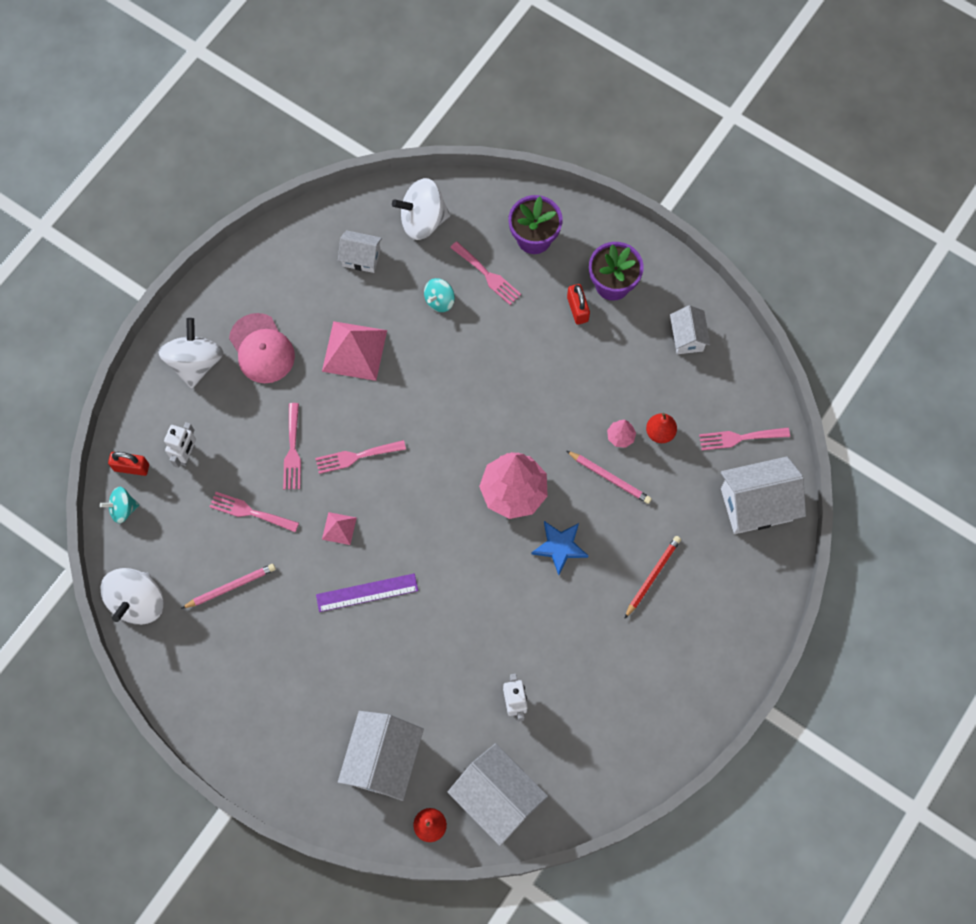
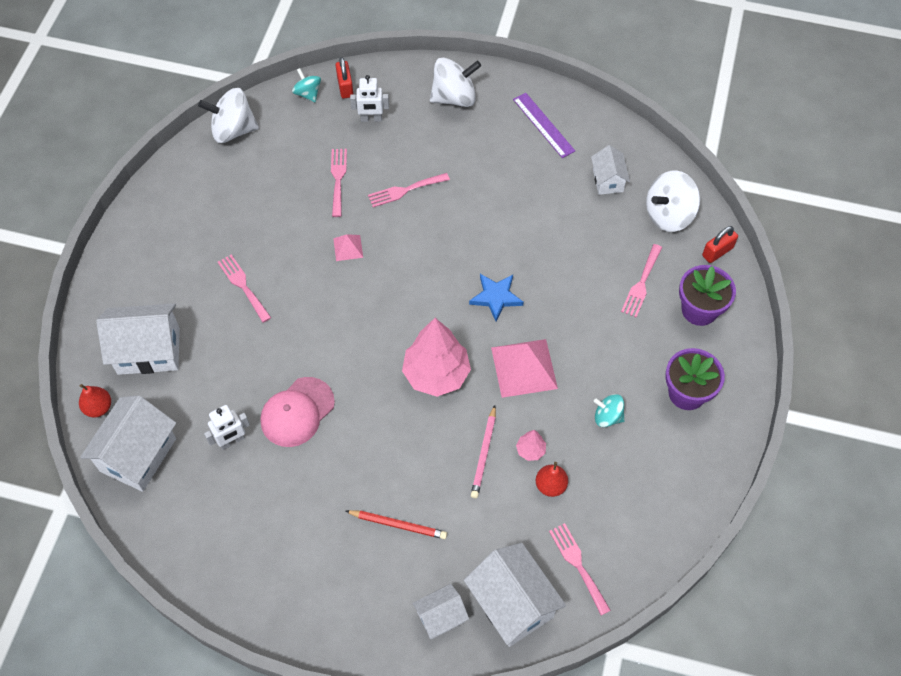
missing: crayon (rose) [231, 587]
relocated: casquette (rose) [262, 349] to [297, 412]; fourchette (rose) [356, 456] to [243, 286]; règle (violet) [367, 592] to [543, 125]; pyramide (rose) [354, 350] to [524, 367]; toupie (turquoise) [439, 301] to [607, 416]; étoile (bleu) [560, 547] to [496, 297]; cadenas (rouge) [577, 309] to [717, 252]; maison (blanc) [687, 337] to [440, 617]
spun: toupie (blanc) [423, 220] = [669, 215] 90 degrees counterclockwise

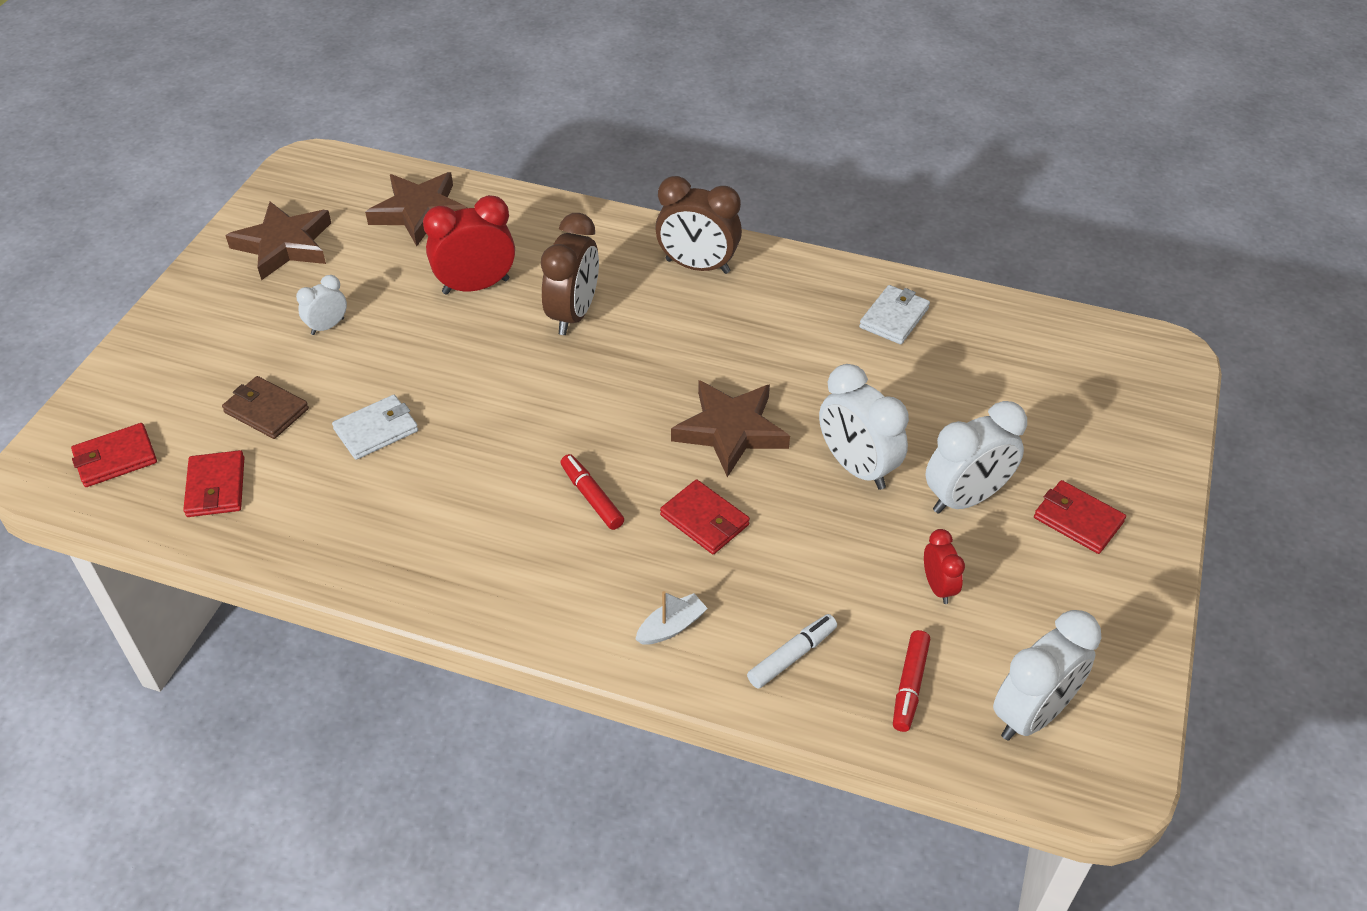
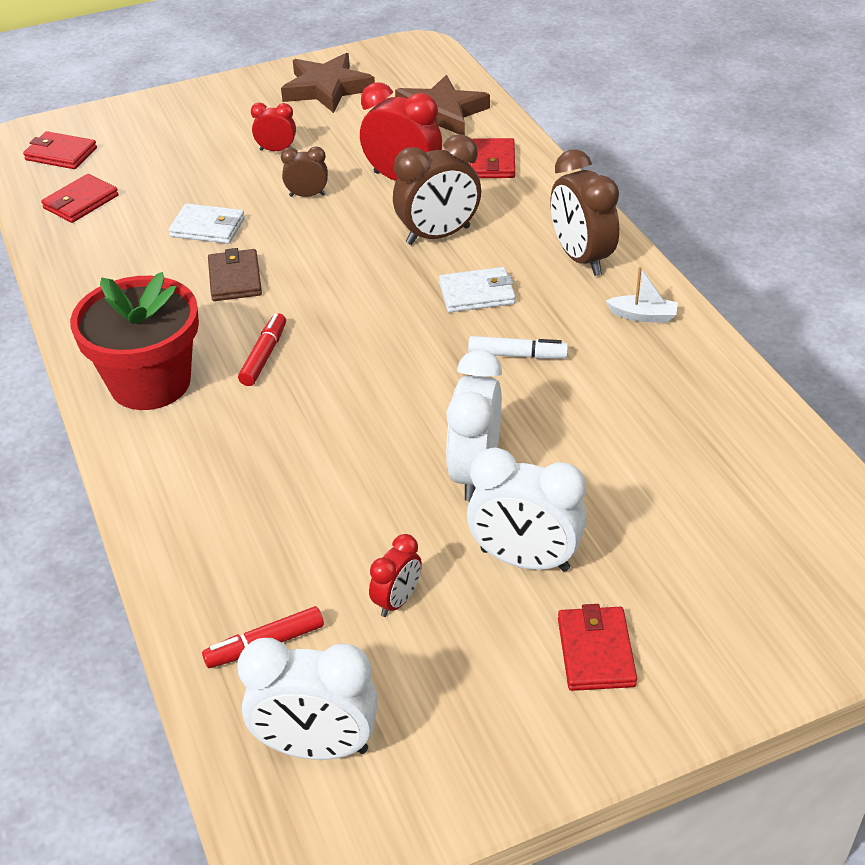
missing: étoile (marron) [730, 431]
appeared: pot de fleurs (rouge) [150, 383]; réveil (marron) [307, 195]
relocated: portefeuille (marron) [266, 410] to [235, 279]; bateau (blanc) [671, 627] to [643, 316]; portefeuille (rouge) [704, 520] to [492, 162]; feutre (blanc) [792, 656] to [517, 355]; portefeuille (blanc) [894, 318] to [477, 294]
colour: réveil (blanc) [327, 326] to réveil (rouge) [276, 150]

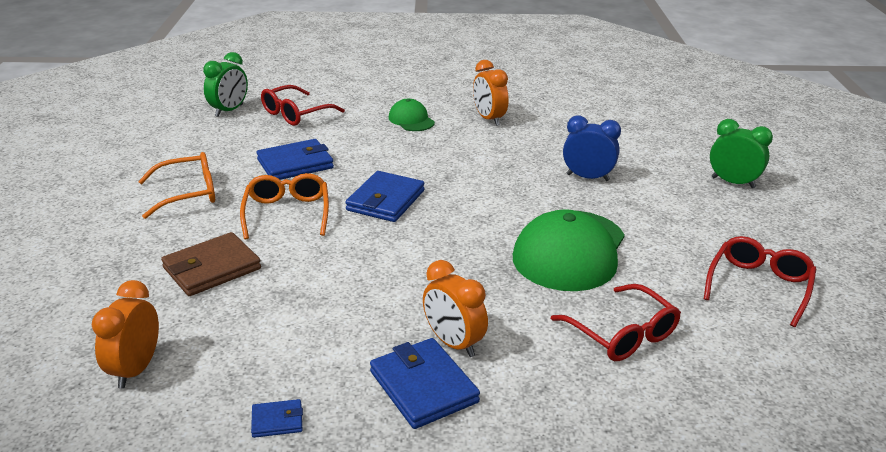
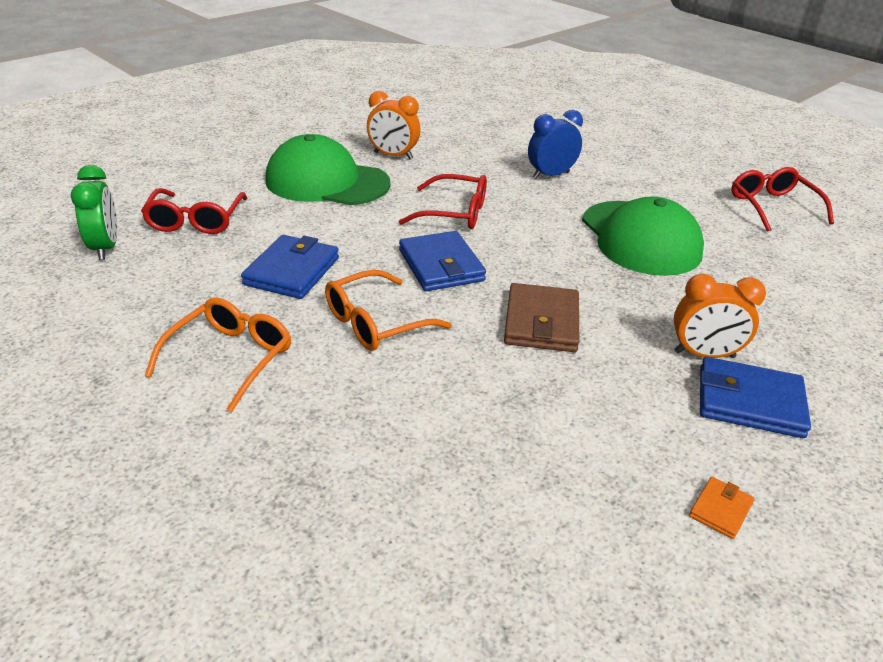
missing: réveil (orange) [136, 369]; réveil (vert) [733, 182]
relocated: portefeuille (marron) [212, 268] to [541, 322]; lunettes (rouge) [622, 334] to [454, 213]
colour: portefeuille (bleu) [277, 421] to portefeuille (orange) [720, 510]
spun: lunettes (orange) [287, 213] = [376, 323] 75 degrees counterclockwise
size: casquette (vert) [411, 120] = [327, 182] x1.98

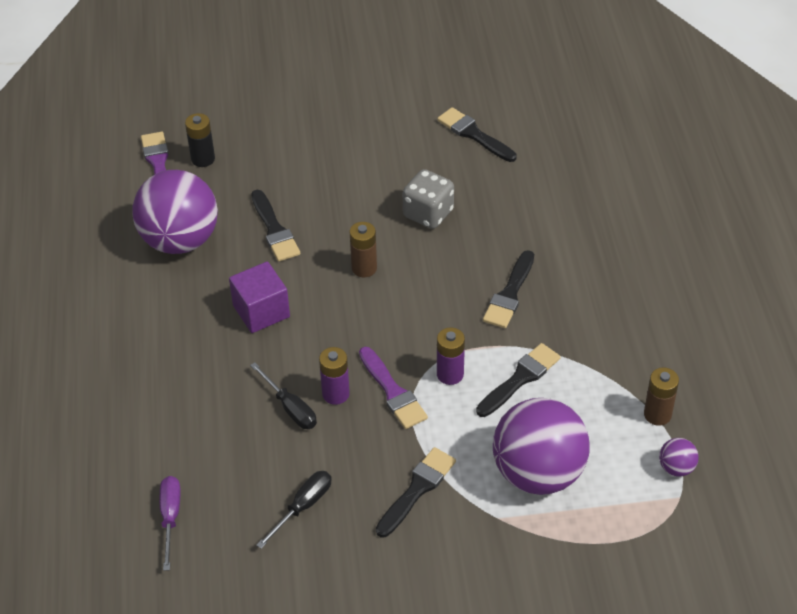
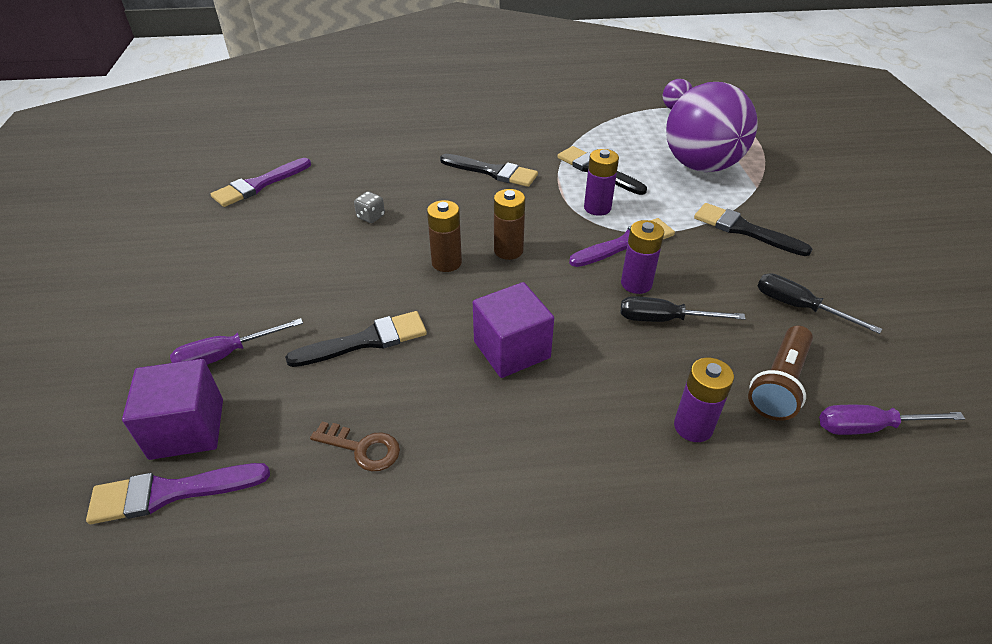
appeared: tournevis (violet) [226, 355]; pile (violet) [693, 427]; lampe de poche (marron) [779, 384]
relocated: pile (marron) [657, 414] to [508, 250]
exchanged: balle (violet) [180, 240] to clé (marron) [363, 448]; pile (noir) [203, 159] to cube (violet) [187, 429]
colour: pinceau (noir) [474, 134] to pinceau (violet) [259, 185]
spun: tournevis (noir) [290, 408] = [664, 319] 135 degrees counterclockwise
size: dé (gris) [428, 213] = [371, 217] x0.49

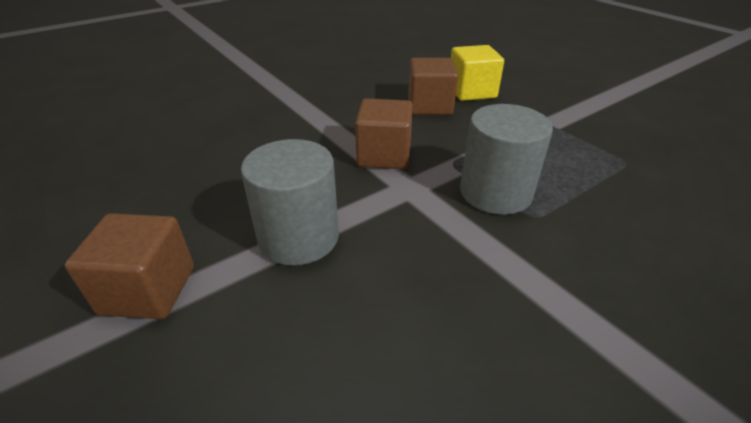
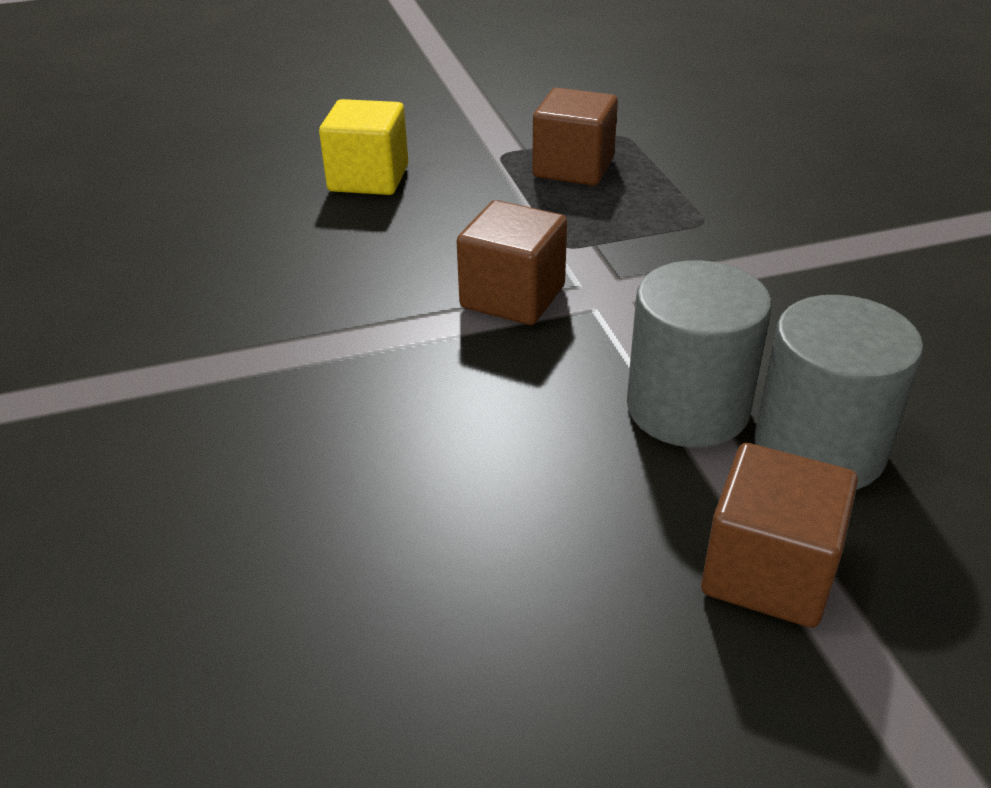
relocated: cube (marron) [429, 106] to [573, 168]; cylindre (gris) [495, 192] to [819, 448]

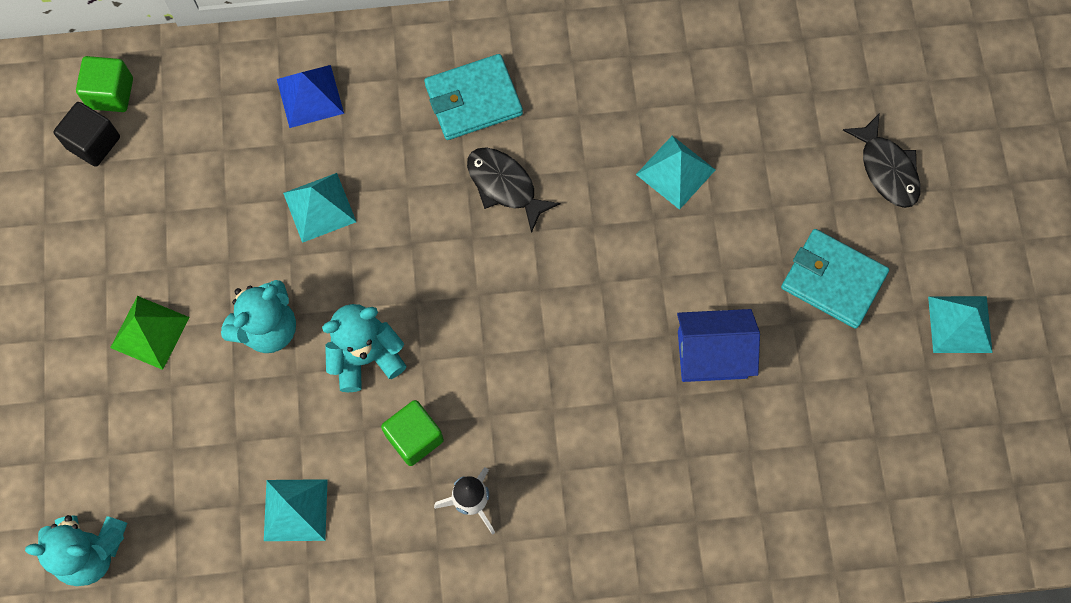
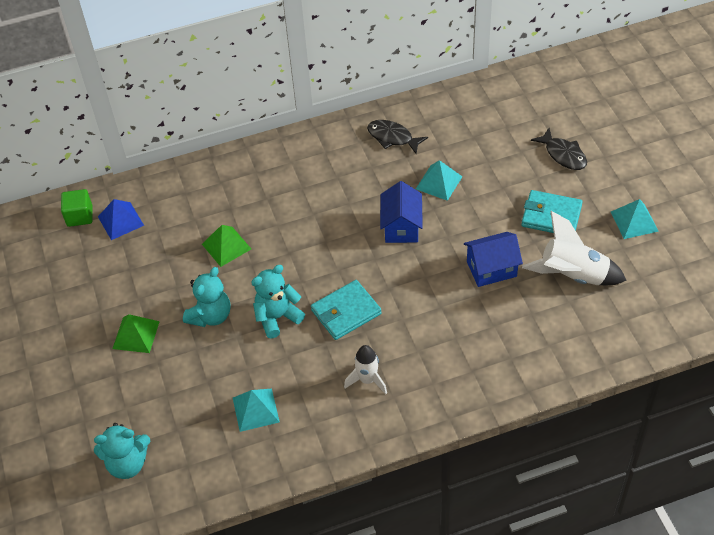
missing: cube (noir) [93, 142]; cube (vert) [414, 437]
appeared: maison (bleu) [401, 227]; fusée (blanc) [572, 276]
relocated: pyramide (bleu) [310, 96] to [121, 221]; portefeuille (turquoise) [473, 100] to [346, 312]; poisson (noir) [505, 186] to [392, 137]
colour: pyramide (turquoise) [319, 207] to pyramide (vert) [226, 246]

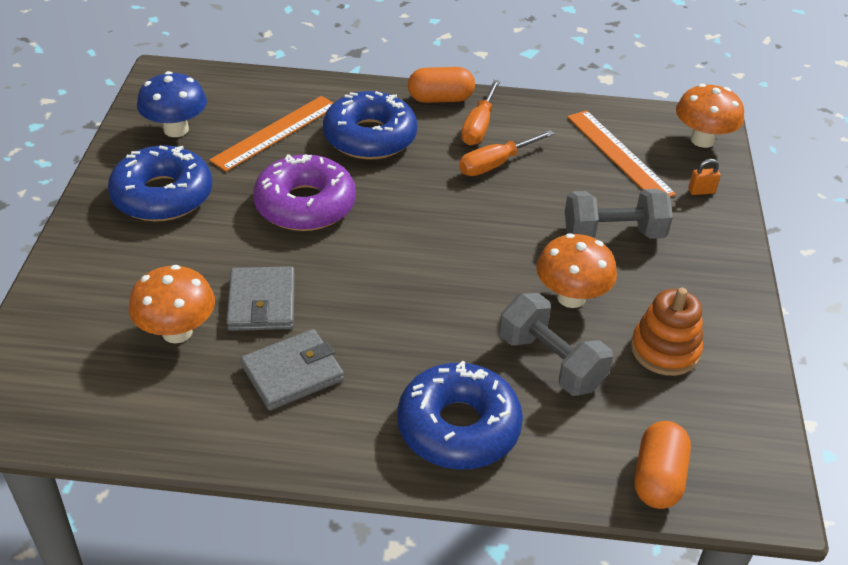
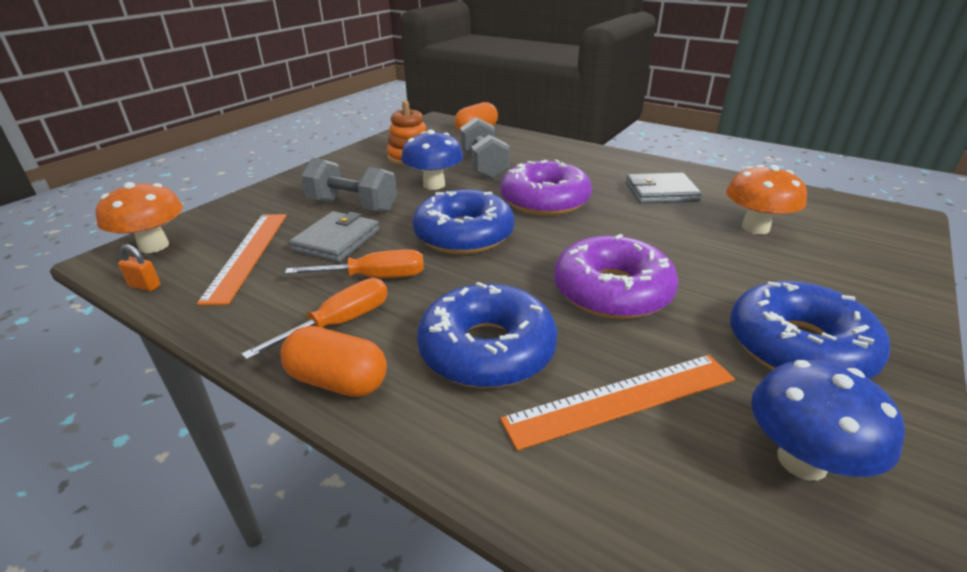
appeared: beignet (violet) [544, 200]
relocated: portefeuille (gris) [261, 302] to [336, 240]; beignet (bleu) [458, 427] to [464, 235]; cadenas (orange) [701, 191] to [145, 286]
colour: champignon (orange) [571, 297] to champignon (bleu) [434, 185]

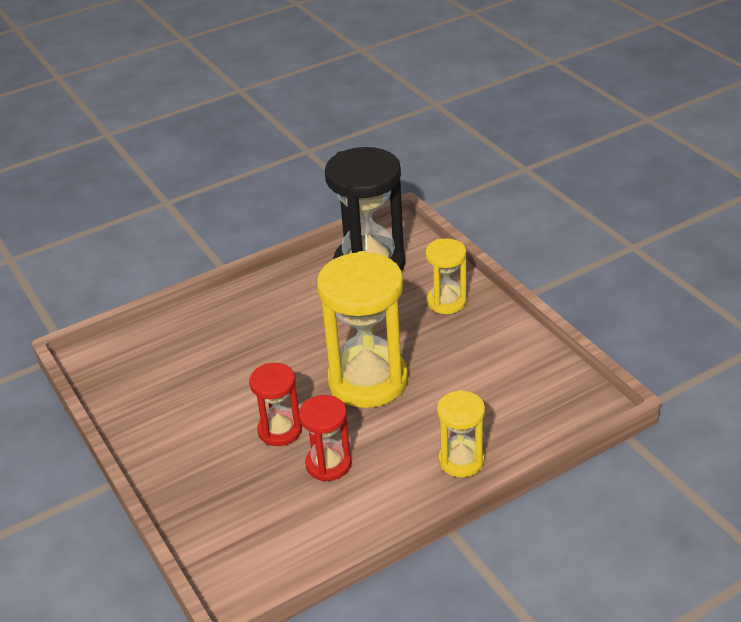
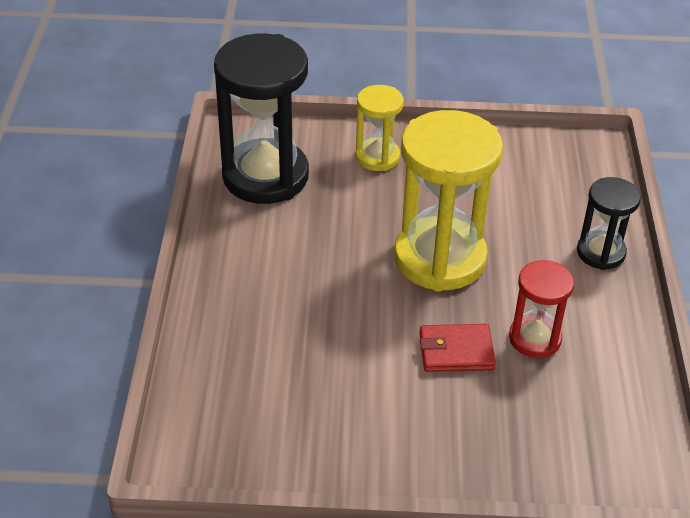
exchanged: sablier (rouge) [280, 430] to portefeuille (rouge) [456, 351]
colour: sablier (jaune) [461, 460] to sablier (noir) [600, 252]

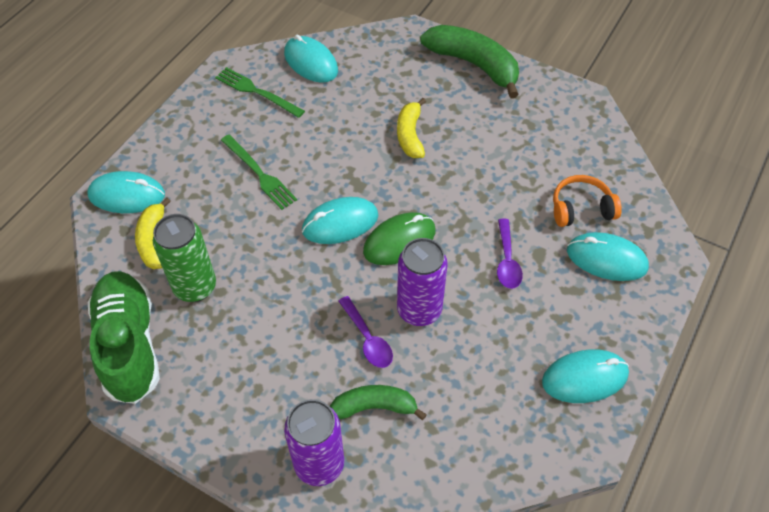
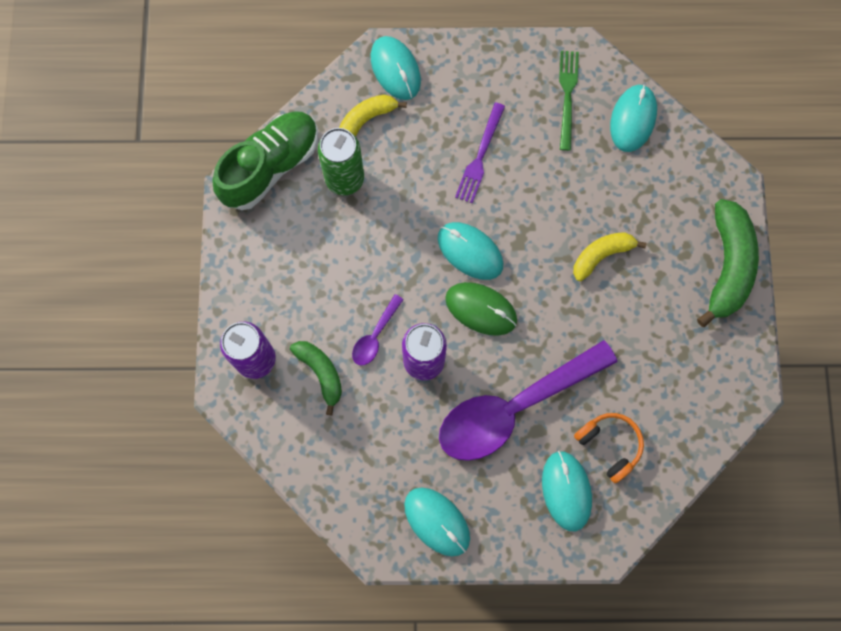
colour: fourchette (vert) [259, 174] to fourchette (violet) [480, 156]
size: cuillère (violet) [507, 261] = [514, 407] x2.39

